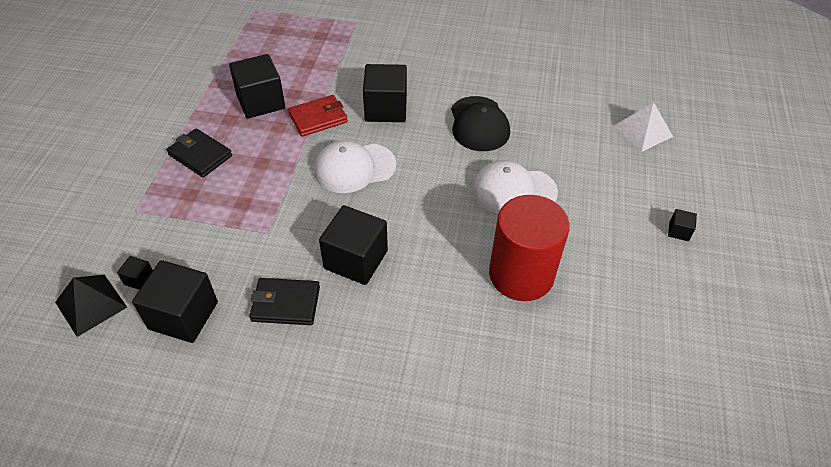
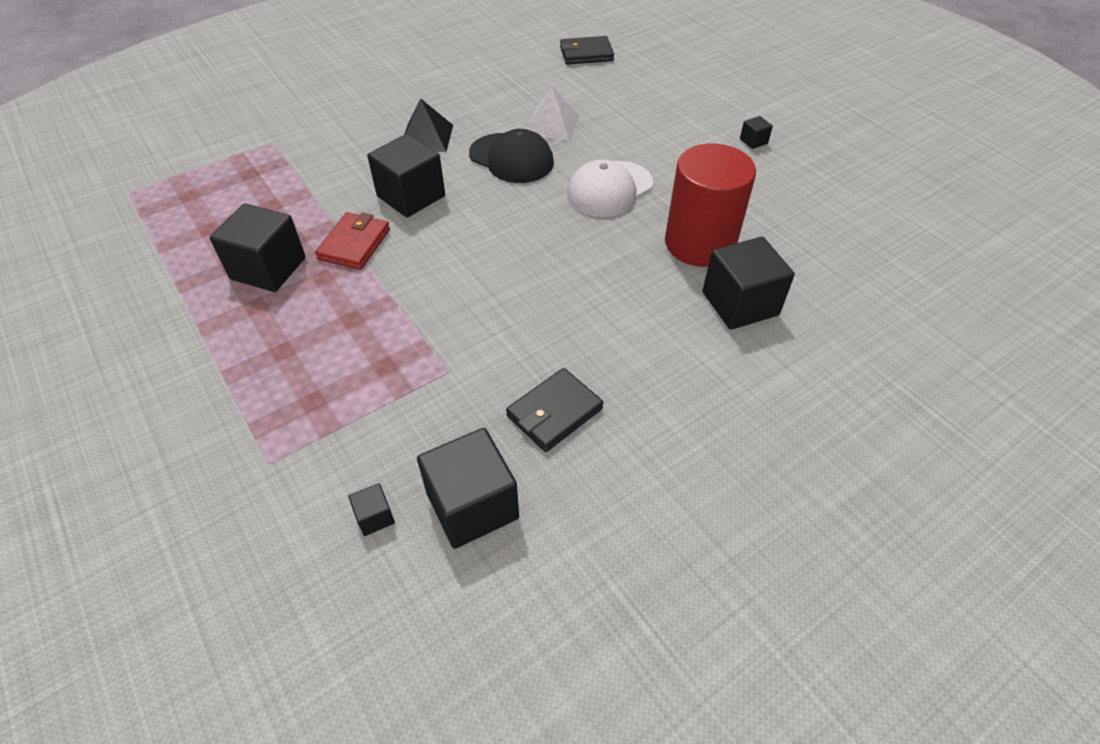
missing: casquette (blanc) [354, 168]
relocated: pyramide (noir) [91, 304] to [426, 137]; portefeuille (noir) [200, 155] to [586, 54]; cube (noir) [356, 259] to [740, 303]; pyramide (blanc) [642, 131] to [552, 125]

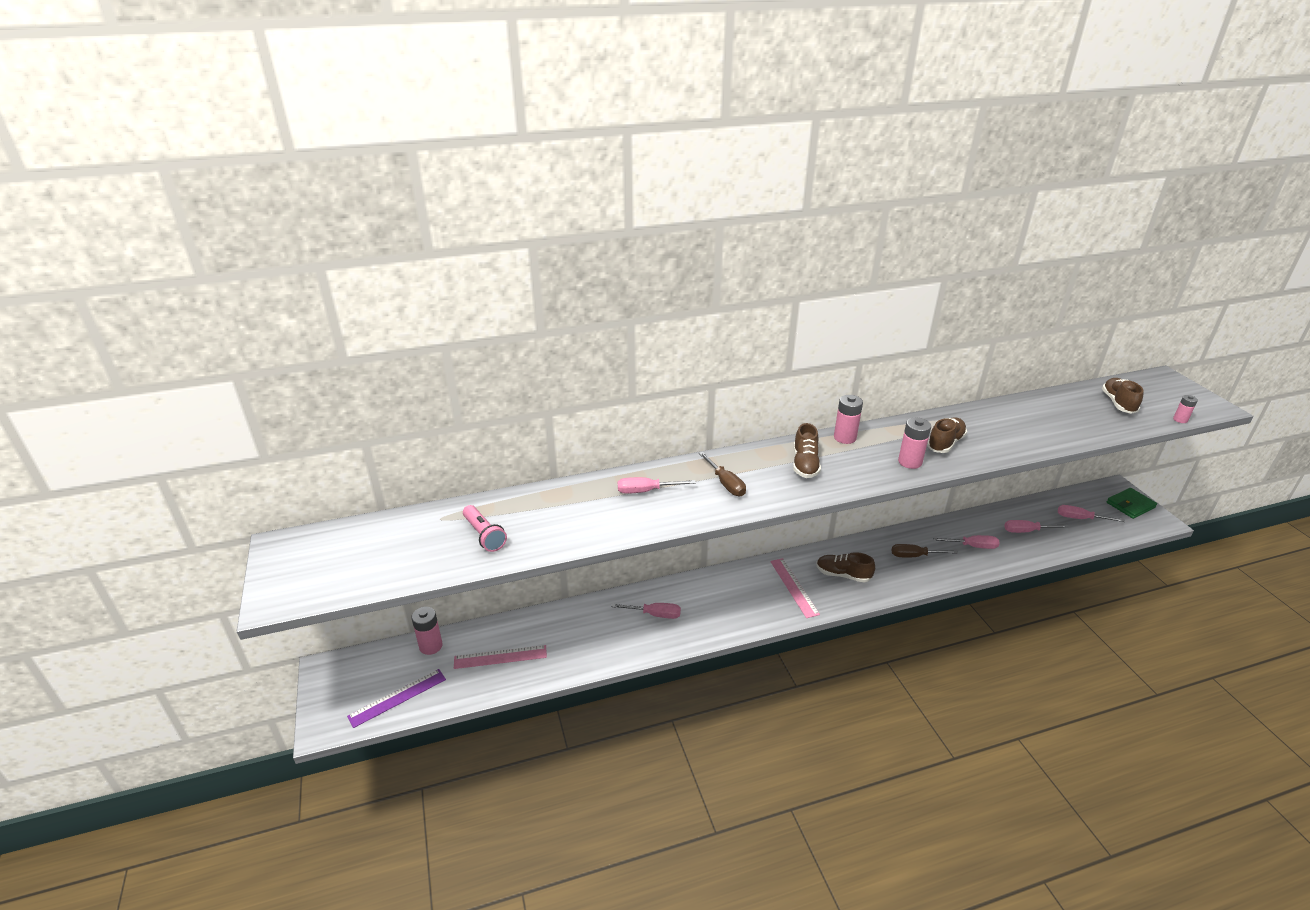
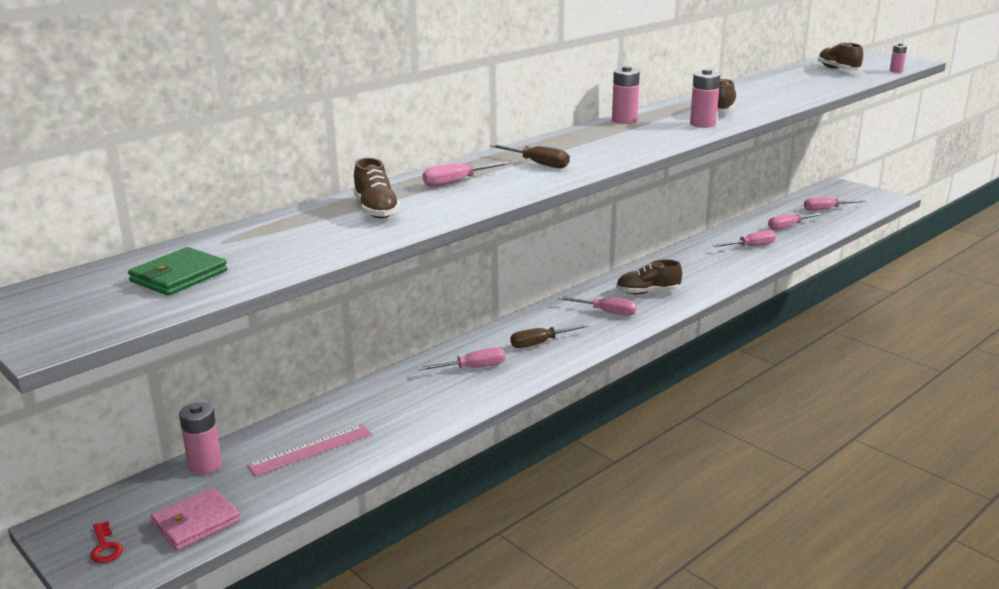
missing: lampe de poche (rose) [484, 535]
appeared: clé (rouge) [105, 547]
relocated: chaussure (marron) [805, 464] to [376, 210]; tournevis (marron) [914, 556] to [540, 343]; portefeuille (vert) [1130, 505] to [179, 276]
exchanged: règle (violet) [397, 697] to portefeuille (rose) [196, 522]; règle (rose) [794, 587] to tournevis (rose) [606, 312]

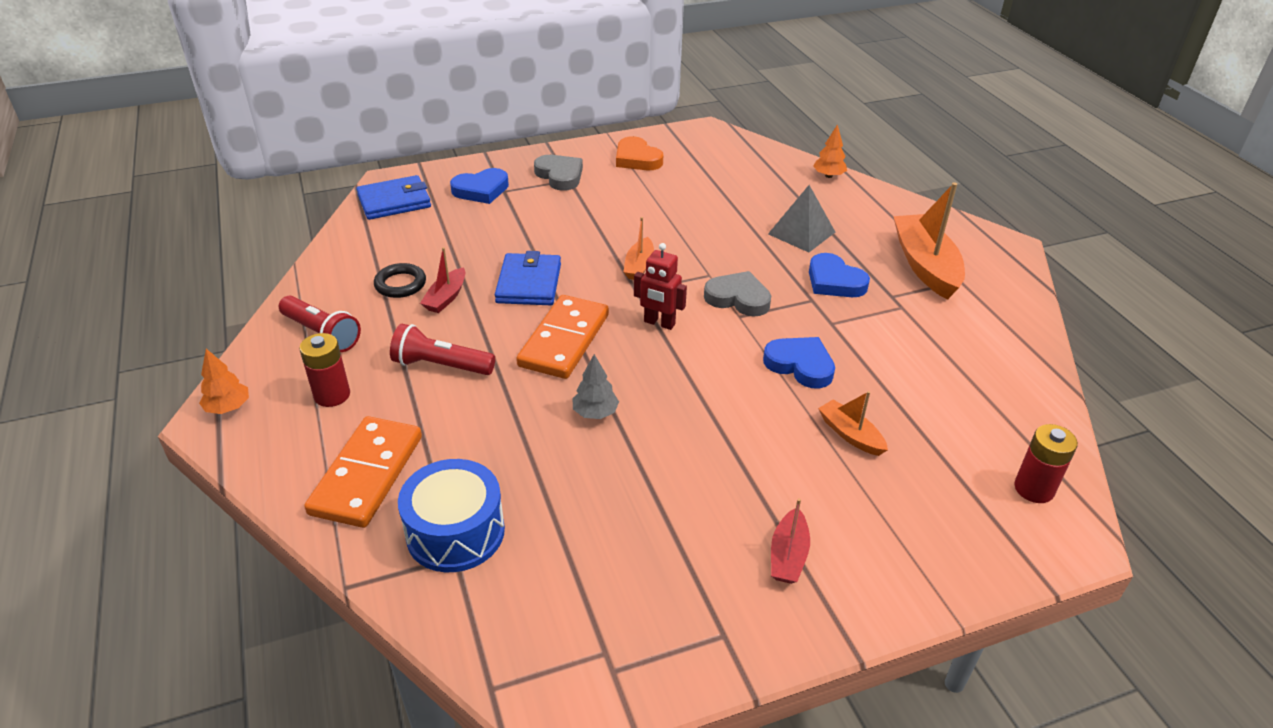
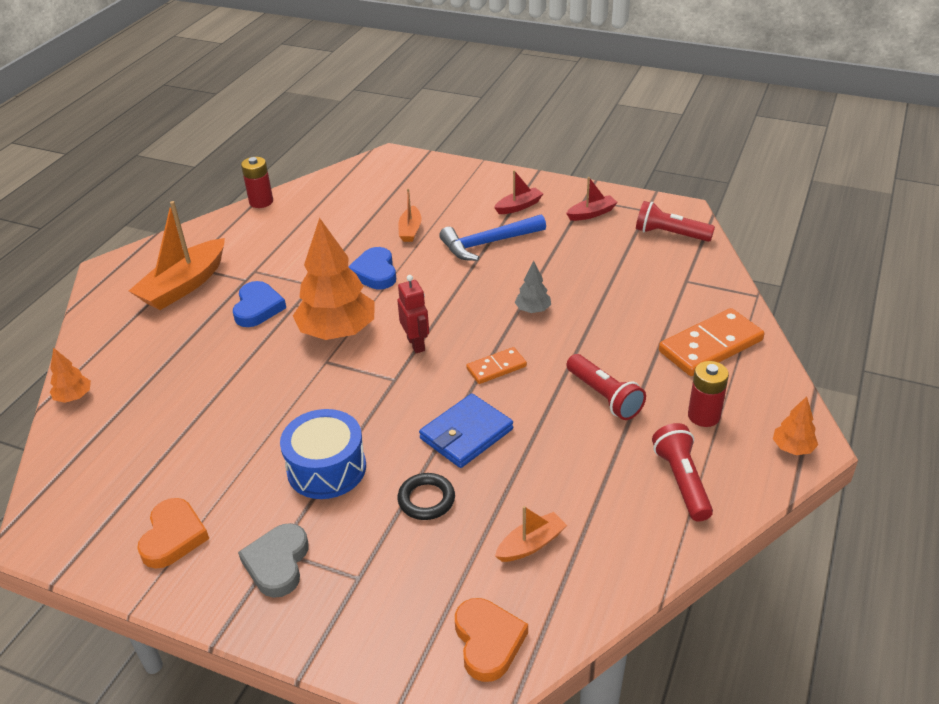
missing: cœur (bleu) [481, 190]; pyramide (gris) [801, 233]
appeared: marteau (bleu) [488, 243]; lampe de poche (rouge) [670, 234]
relocated: anneau (noir) [400, 284] to [426, 499]; tambour (bleu) [455, 532] to [326, 468]; bateau (rouge) [446, 298] to [591, 213]; bateau (orange) [639, 266] to [531, 544]; pile (rouge) [1034, 489] to [261, 202]
exchanged: portefeuille (bleu) [394, 201] to cœur (orange) [488, 641]; cœur (gris) [738, 298] to arbre (orange) [338, 332]
size: domino (orange) [564, 340] = [496, 368] x0.55

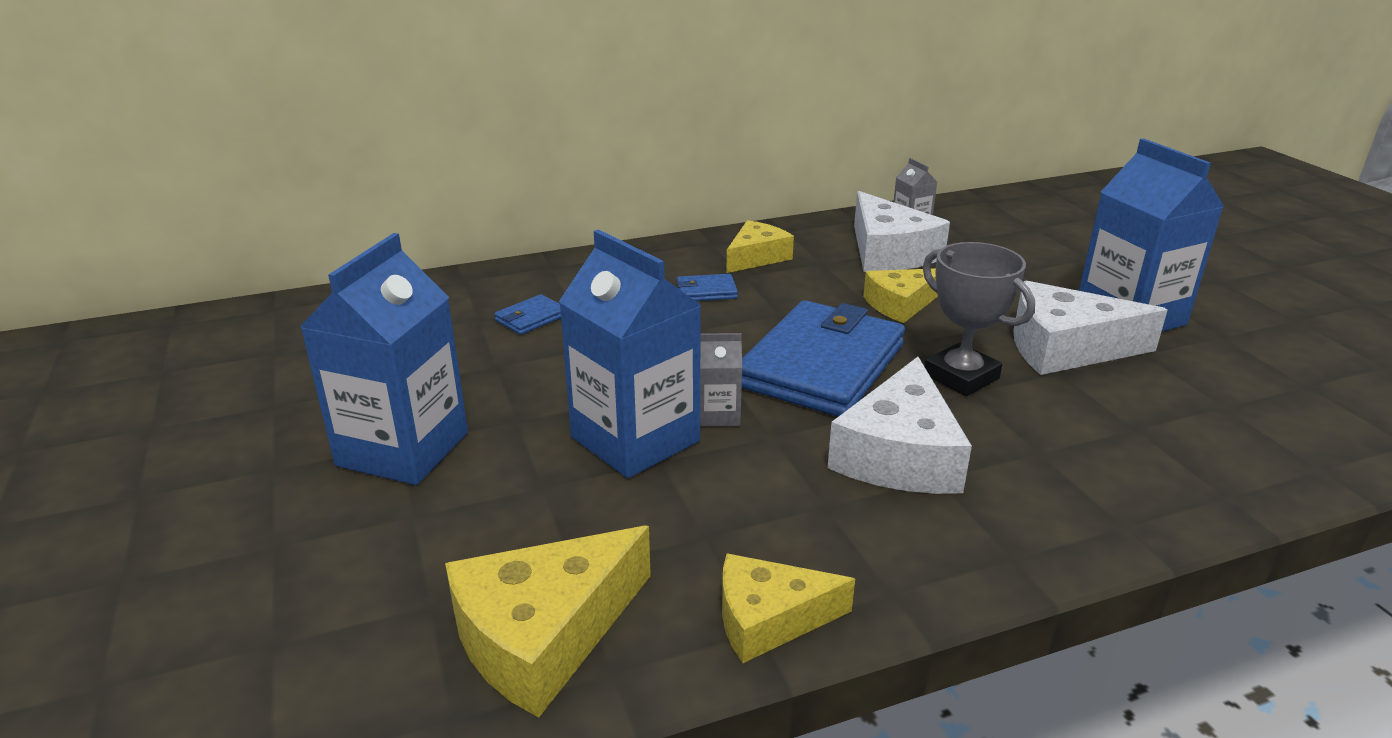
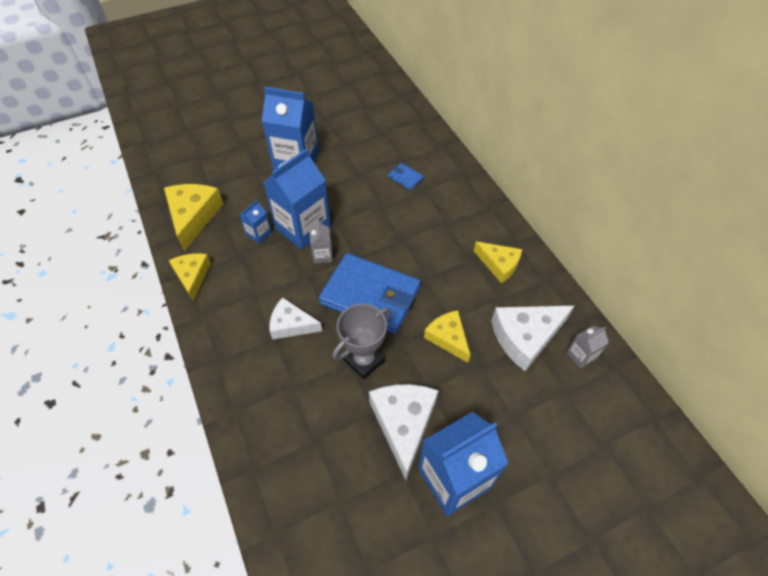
missing: portefeuille (bleu) [706, 291]
appeared: brique de lait (bleu) [259, 233]
spun: fromage (jaune) [544, 635] = [193, 217] 45 degrees clockwise
size: fromage (blanc) [899, 454] = [291, 325] x0.65

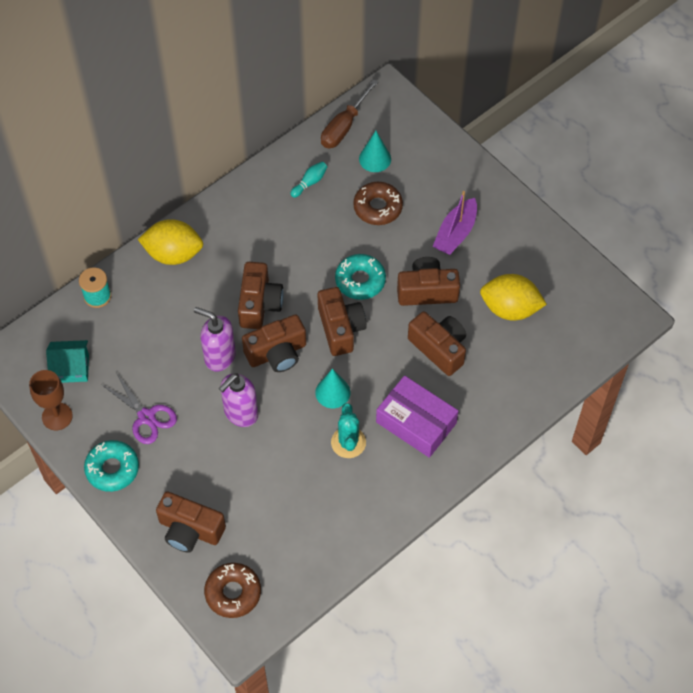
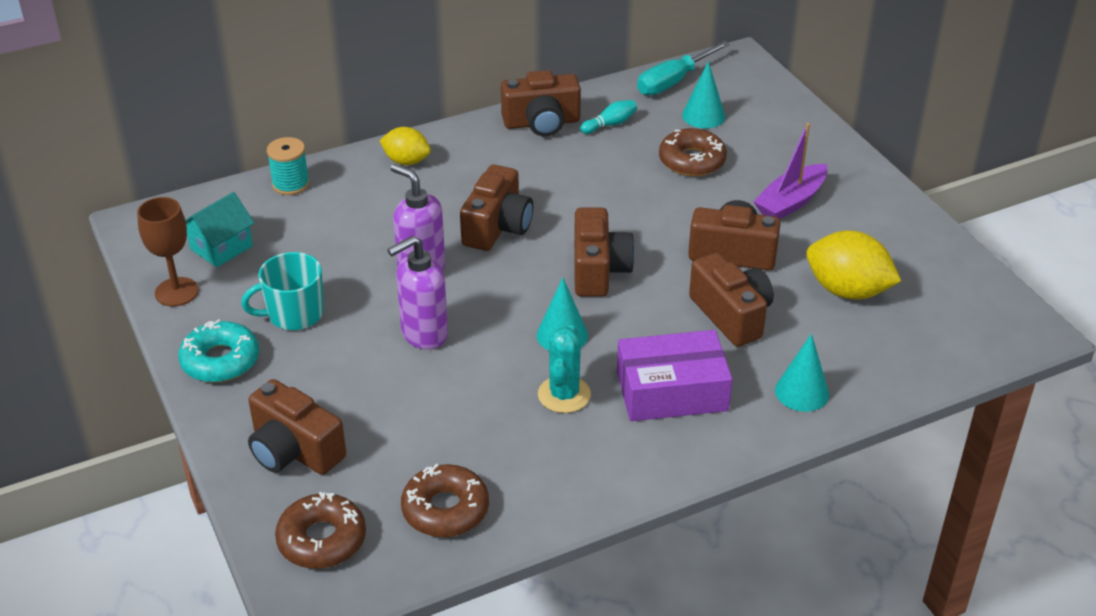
missing: beignet (turquoise) [360, 280]
appeared: beignet (marron) [445, 509]; cône (turquoise) [802, 392]
relocated: appareil photo (marron) [277, 353] to [542, 123]
exchanged: ciseaux (violet) [146, 417] to tasse (turquoise) [294, 314]
colour: tournevis (marron) [344, 126] to tournevis (turquoise) [673, 81]
spun: maison (turquoise) [71, 368] = [221, 247] 60 degrees counterclockwise; boîte (violet) [416, 422] = [672, 391] 60 degrees counterclockwise
size: citron (jaune) [173, 254] = [406, 161] x0.63

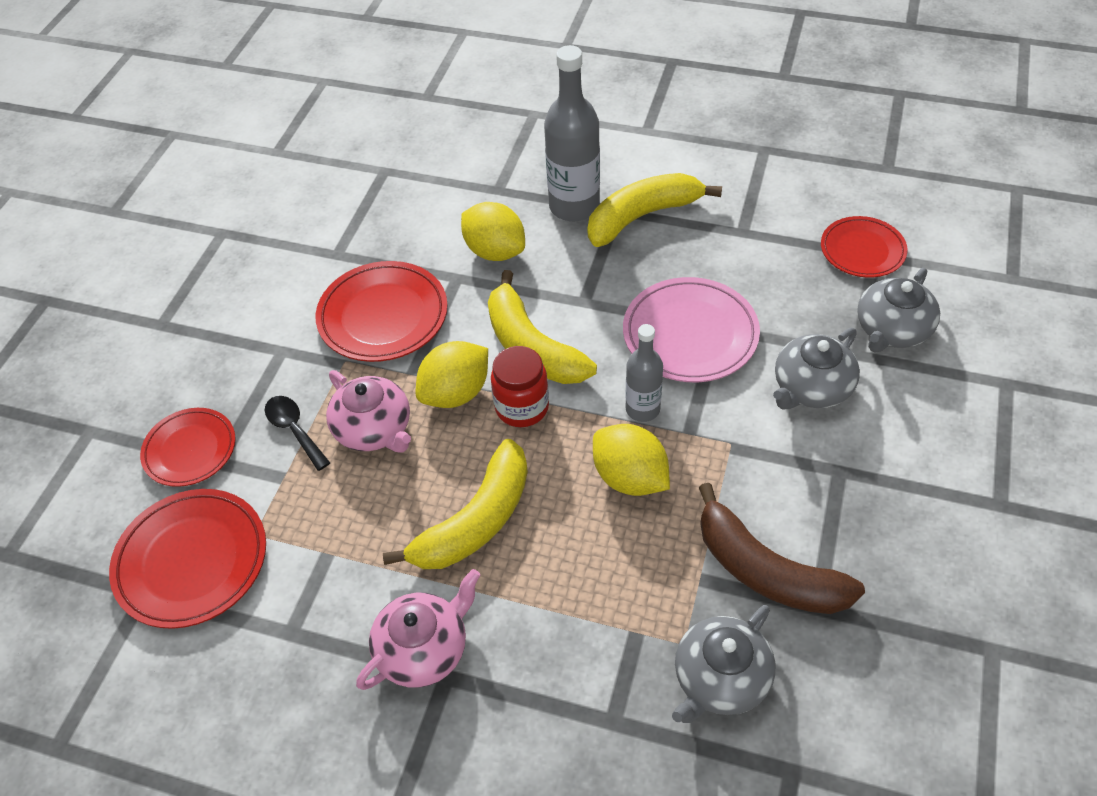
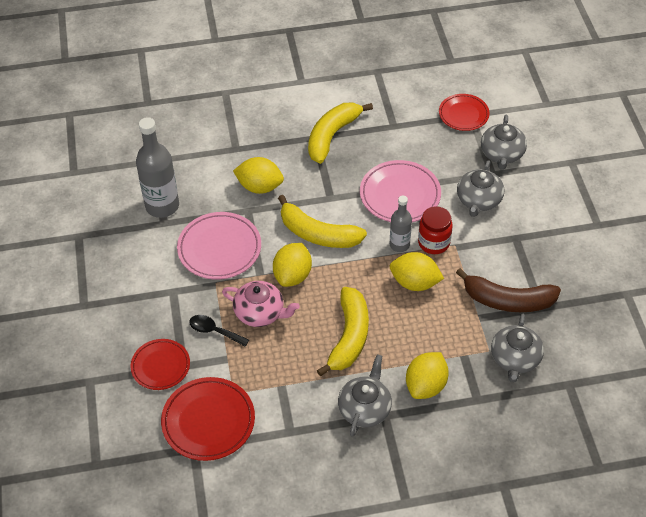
appeared: citron (jaune) [426, 385]
relocated: bocal (rouge) [522, 407] to [433, 243]; bouteille (gris) [574, 206] to [162, 206]
colour: assiette (rouge) [383, 316] to assiette (rose) [219, 249]; théière (rose) [424, 649] to théière (gris) [365, 408]

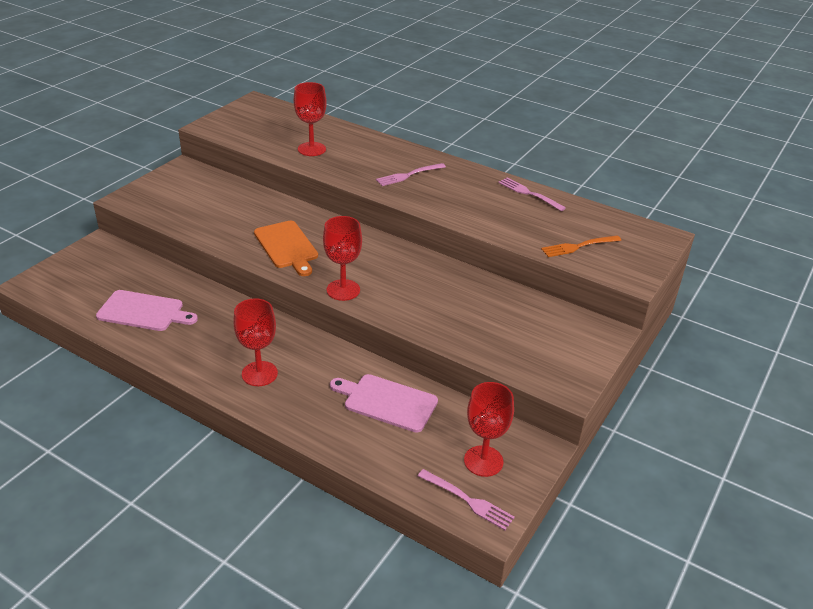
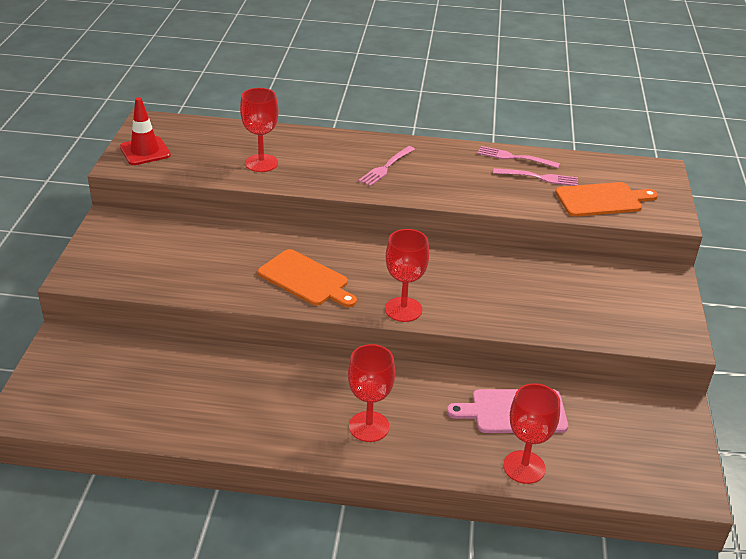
missing: planche à découper (rose) [144, 312]
appeared: cône de chantier (rouge) [145, 151]
relocated: fourchette (rose) [468, 500] to [539, 177]; verre à pied (rouge) [483, 461] to [524, 467]
exchanged: fourchette (orange) [578, 246] to planche à découper (orange) [602, 200]

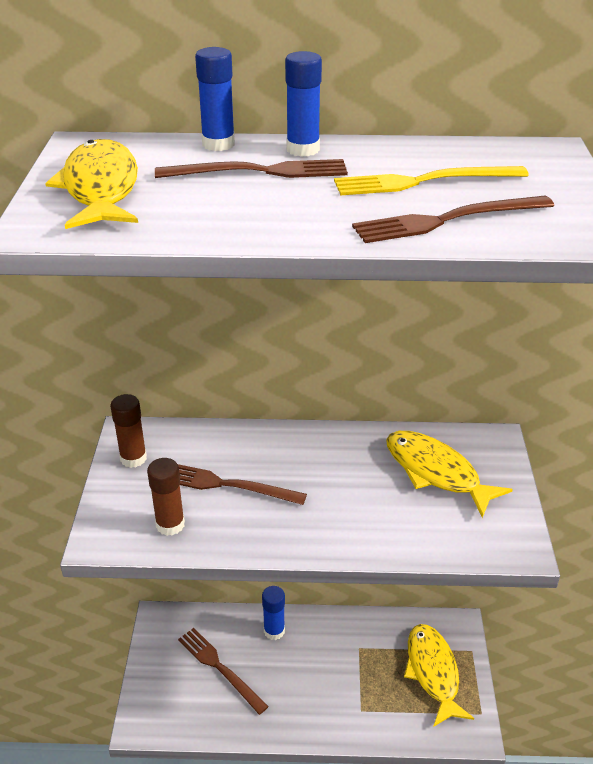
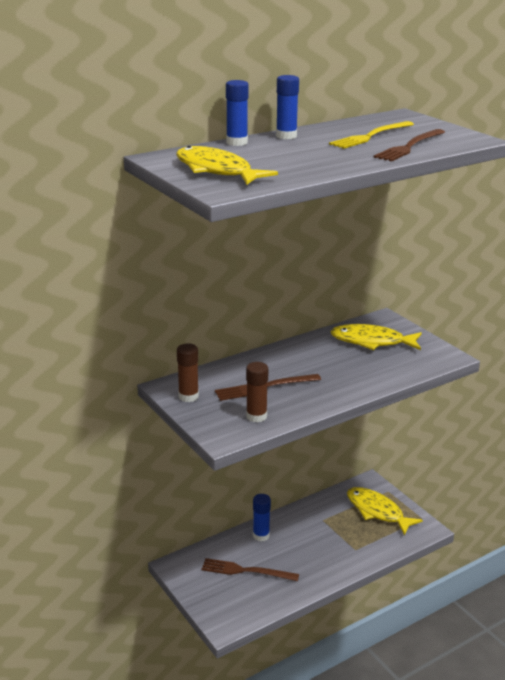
missing: fourchette (marron) [259, 172]

